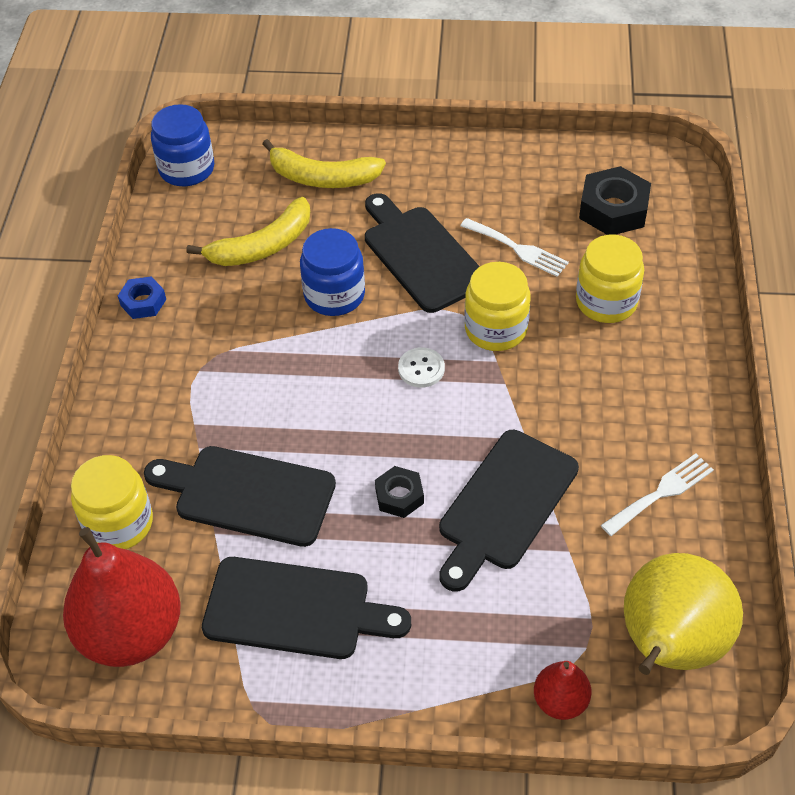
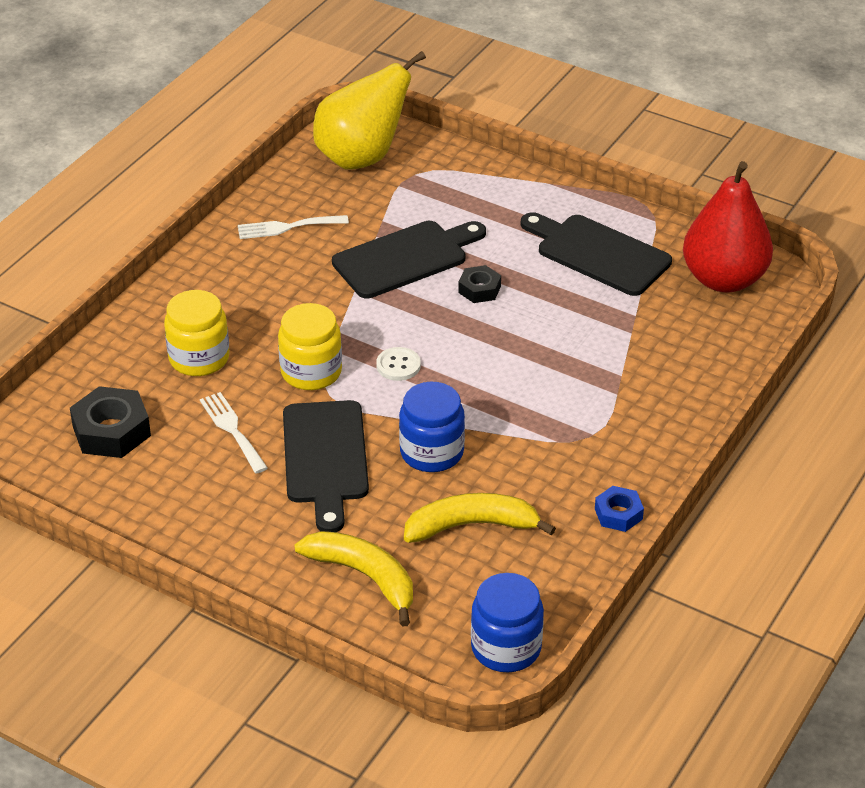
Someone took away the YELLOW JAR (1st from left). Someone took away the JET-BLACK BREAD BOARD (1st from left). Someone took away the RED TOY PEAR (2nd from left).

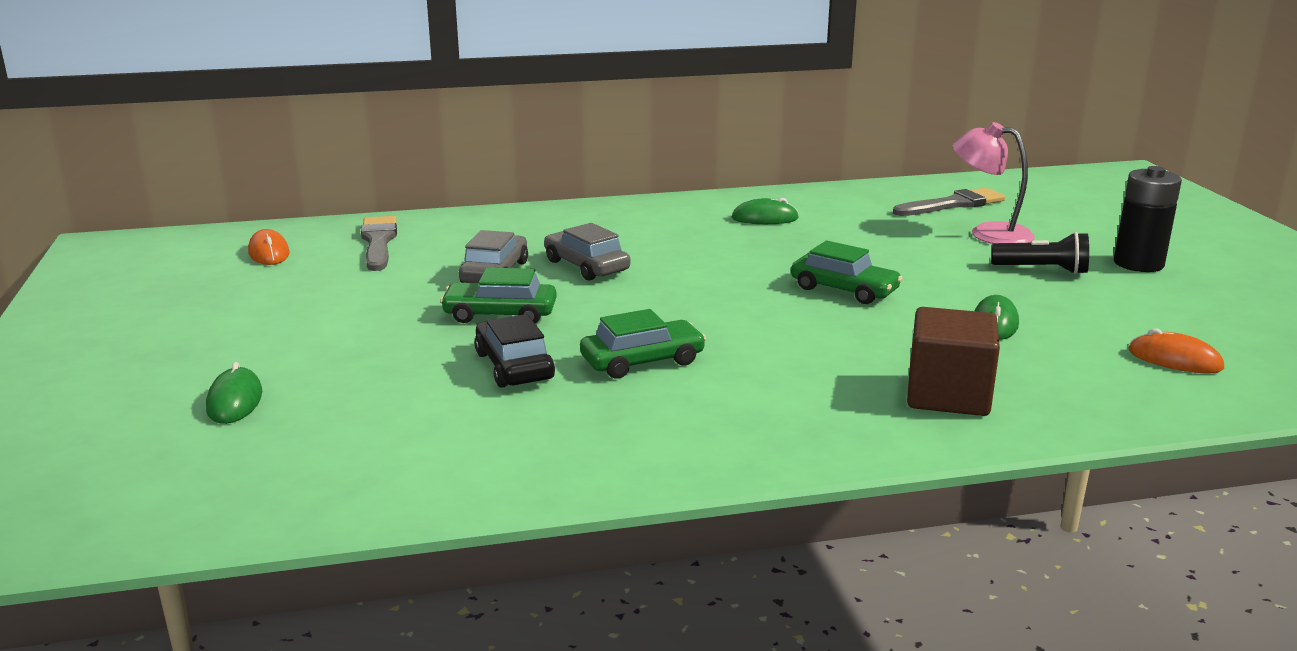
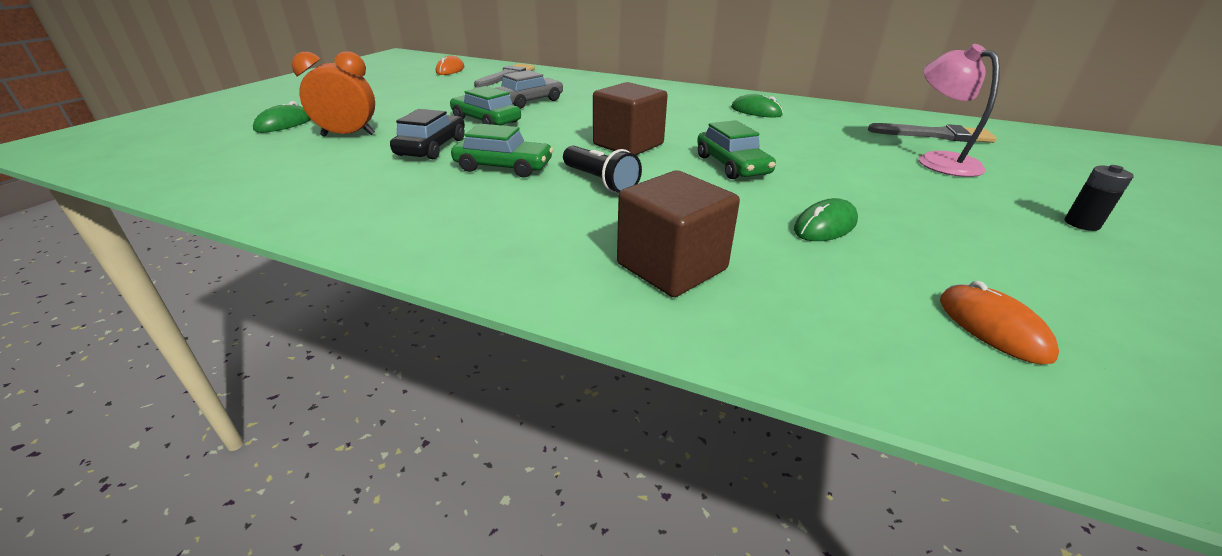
Someone took away the GRAY TOY CAR (2nd from left). Someone carried the JET-BLACK TORCH. Someone scaled the JET-BLACK BATTERY by 0.54. Someone put down the ORANGE BEDSIDE CLOCK. Someone put down the BROWN SOLID CUBE (1st from left).

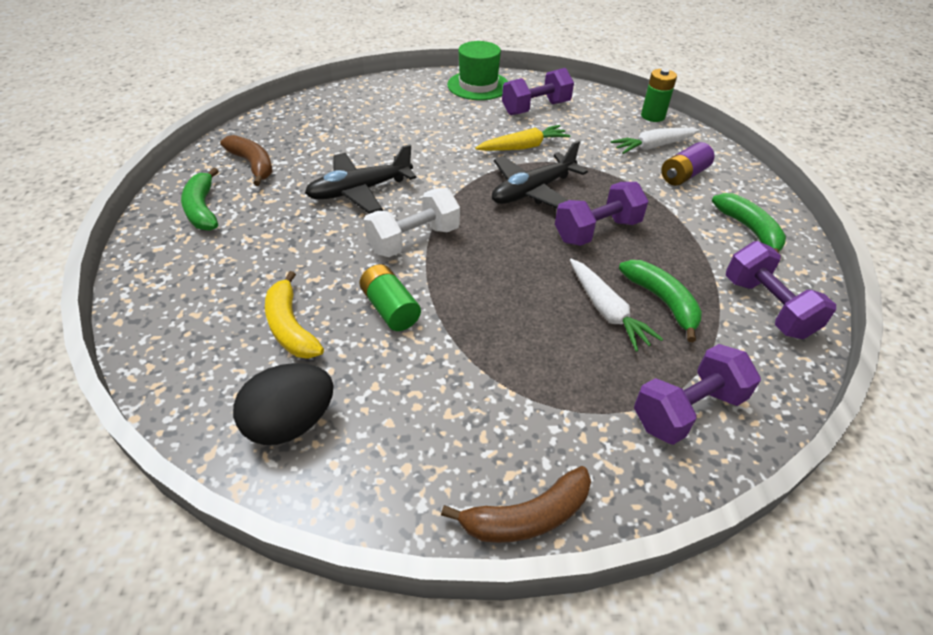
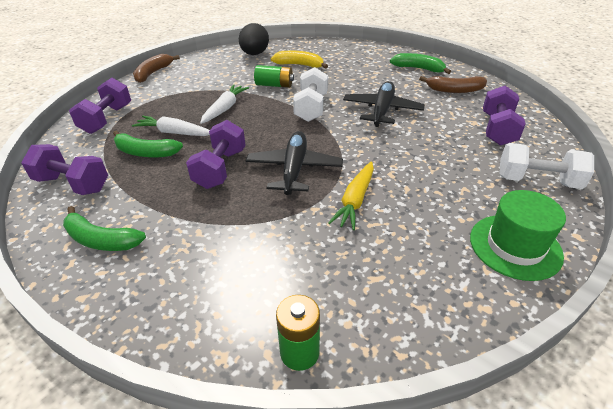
Someone carried the VIOLET DUMBBELL (1st from left in the first image). Someone carried the WHITE CARROT (2nd from left). Someone took away the VIOLET BATTERY. Someone put down the WHITE DUMBBELL (2nd from left).

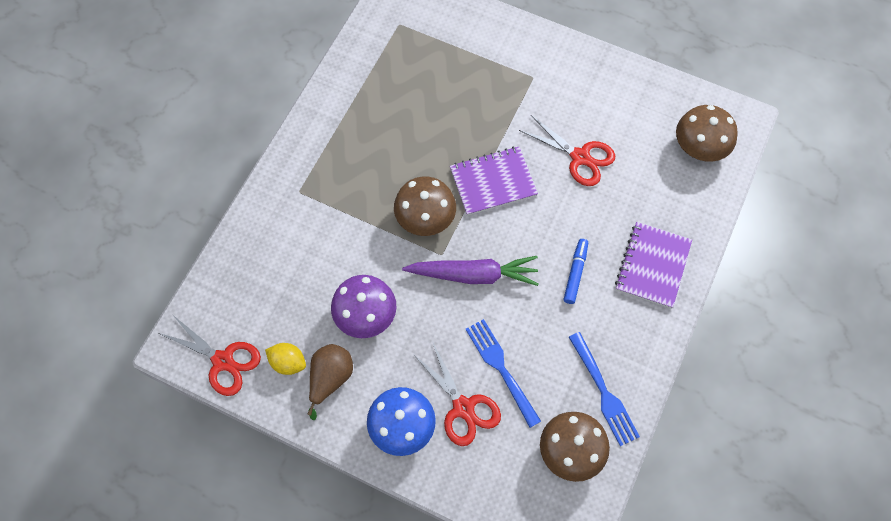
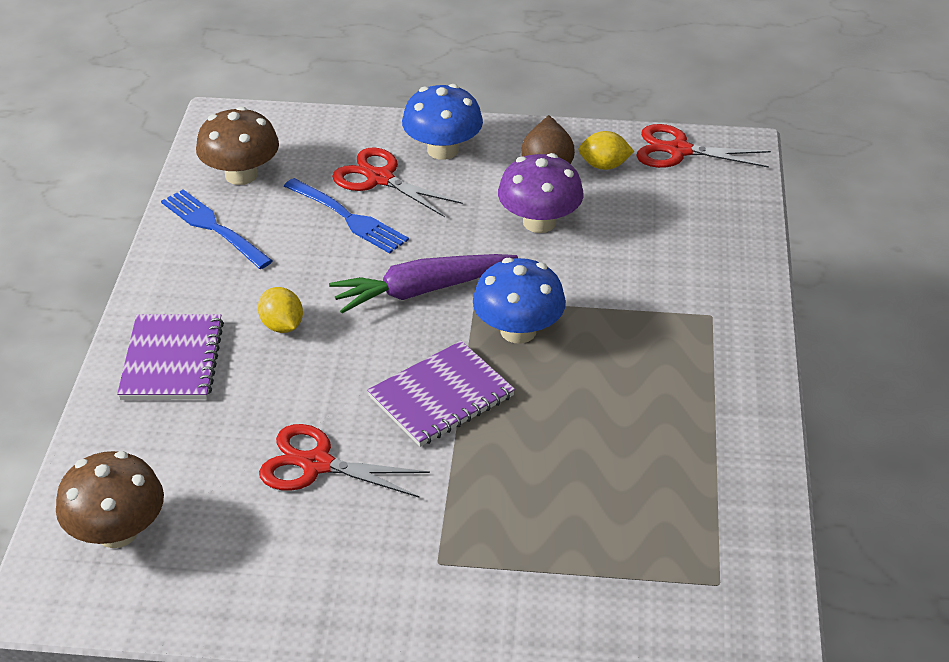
Someone repainted the BROWN TOADSTOOL (1st from left), which became the BLUE TOADSTOOL (2nd from left). Someone swapped the BLUE MARKER PEN for the YELLOW CITRUS FRUIT (1st from left).

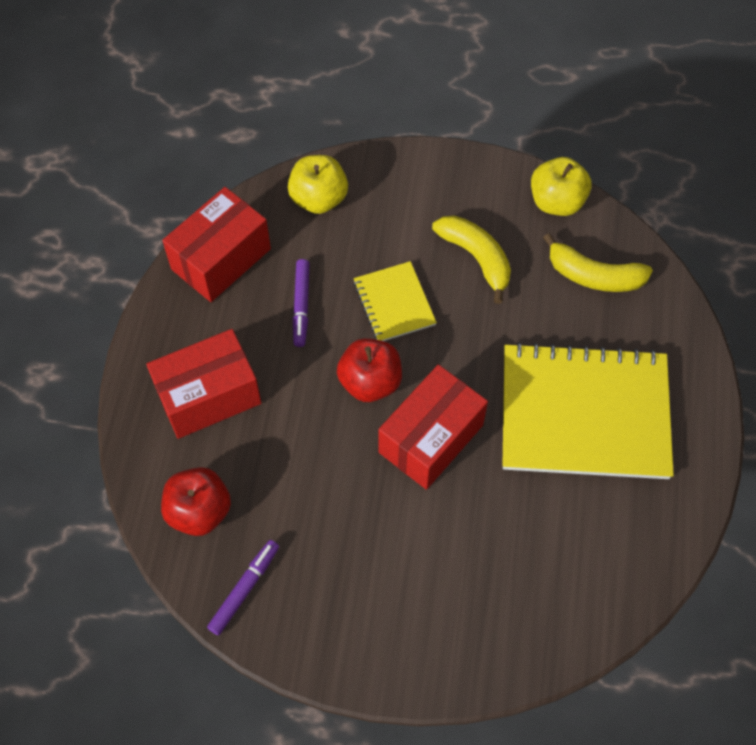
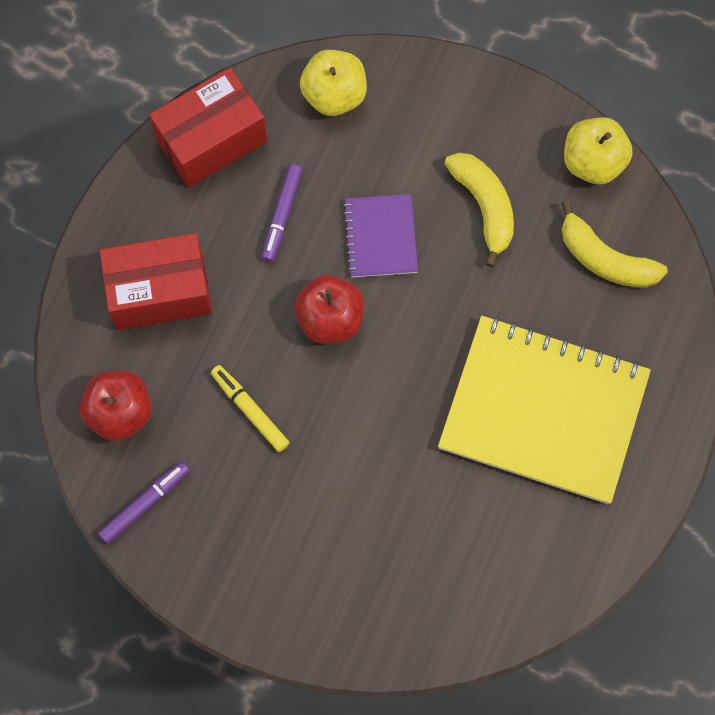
Someone repainted the YELLOW NOTEPAD (1st from left), which became the VIOLET NOTEPAD. Someone took away the RED BOX (3rd from left). Someone put down the YELLOW MARKER PEN.

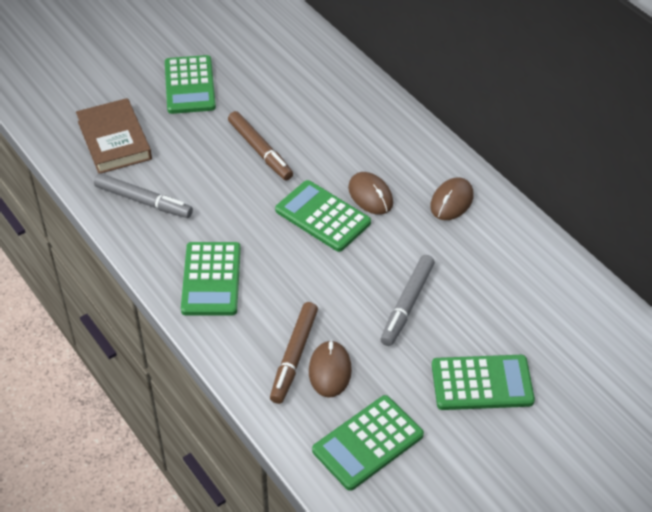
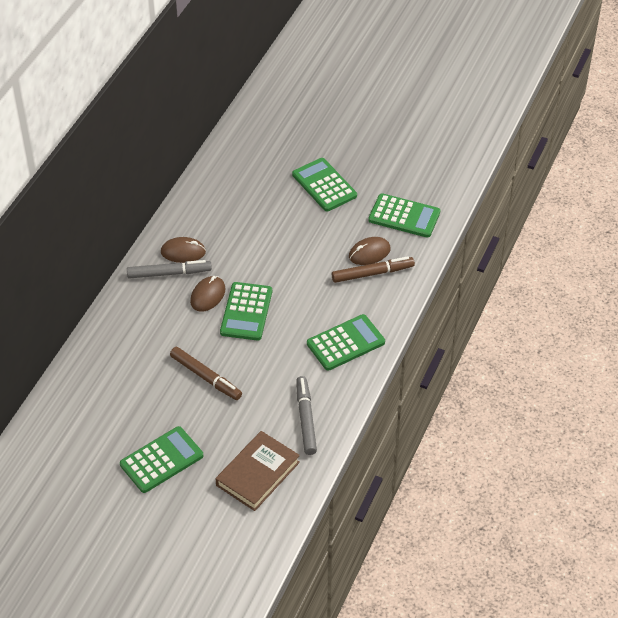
Someone rotated the BROWN MARKER PEN (1st from left) by 105 degrees clockwise. Someone carried the GRAY MARKER PEN (2nd from left in the first image).

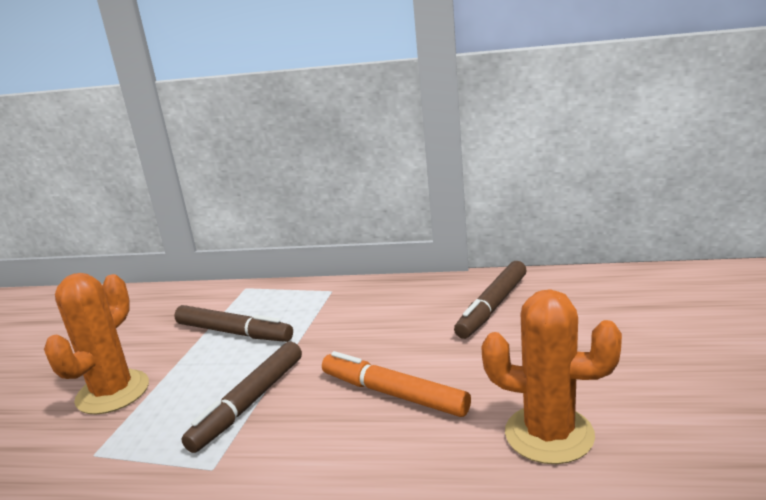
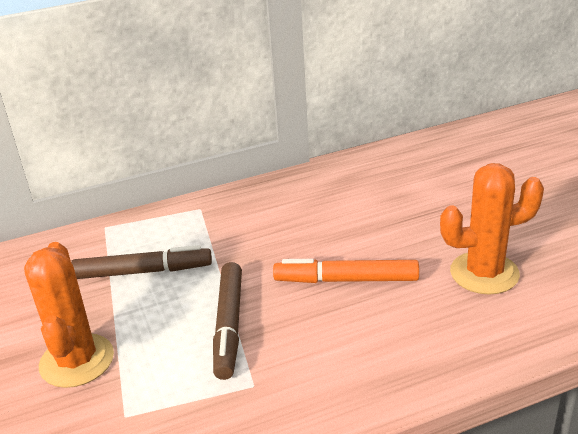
Someone took away the BROWN MARKER PEN (3rd from left).

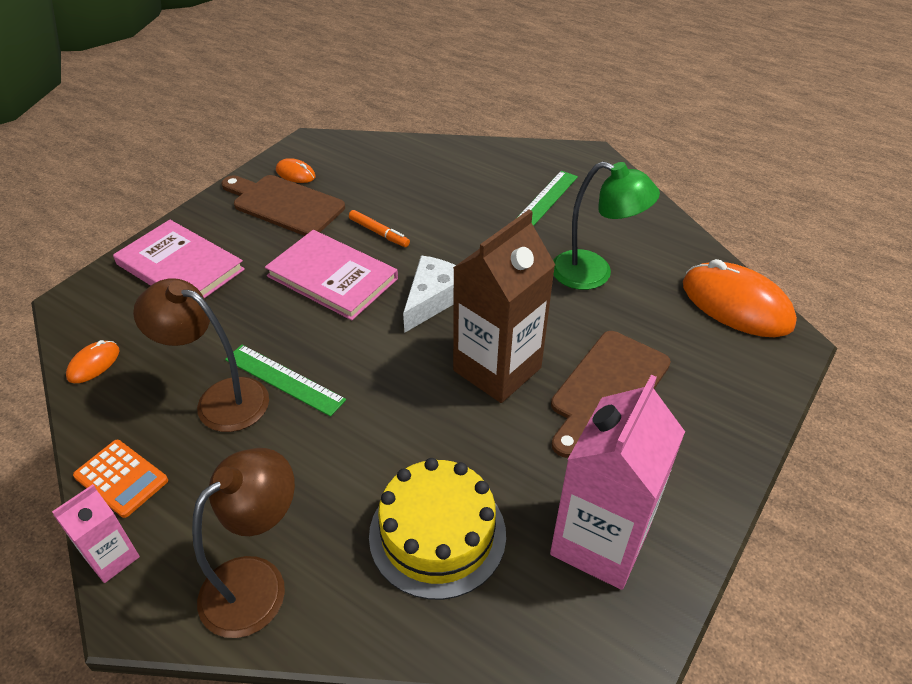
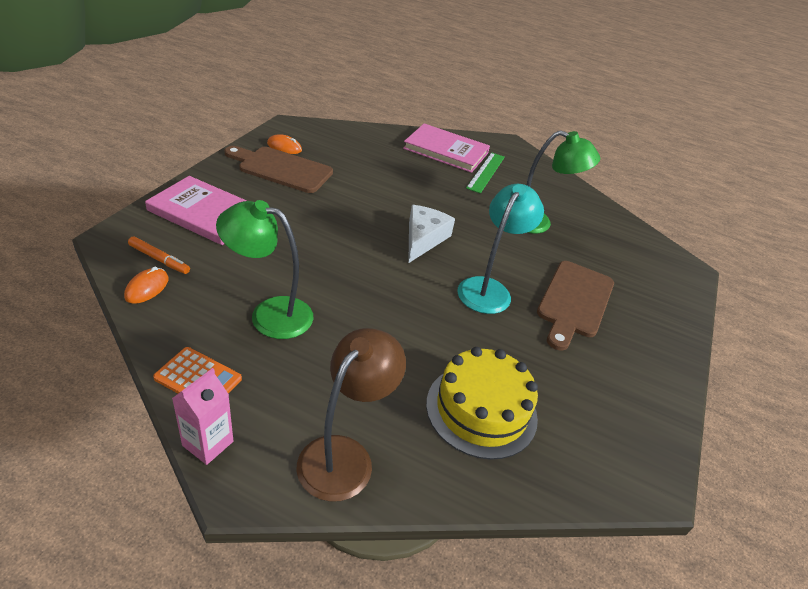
Someone repainted the BROWN LAMP (1st from left), which became the EMERALD LAMP (1st from left). Someone took away the EMERALD RULER (1st from left). Someone carried the PINK BOOK (2nd from left). Someone carried the ORANGE MARKER PEN. Someone swapped the BROWN MILK CARTON for the TURQUOISE LAMP. Someone took away the PINK MILK CARTON (2nd from left). Someone took away the ORANGE COMPUTER MOUSE (3rd from left).

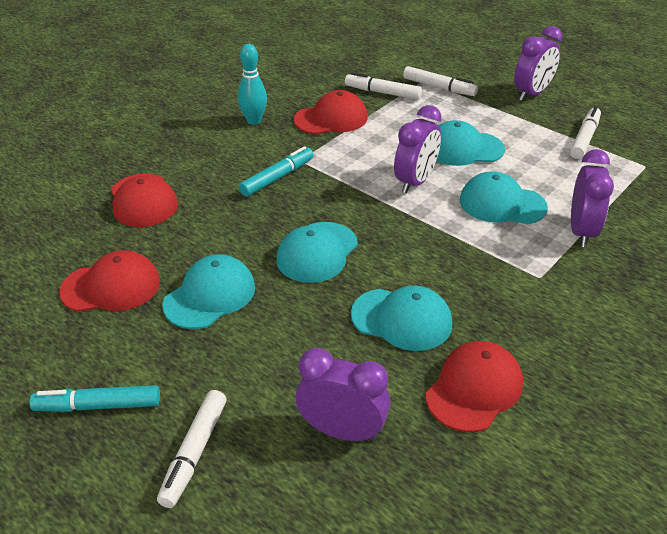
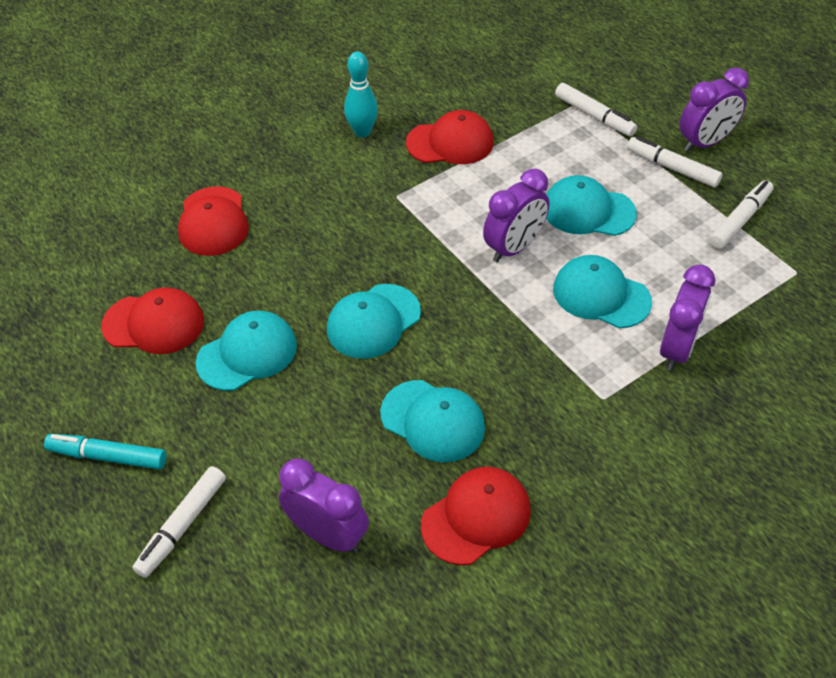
Someone took away the TURQUOISE MARKER PEN (2nd from left). Someone carried the WHITE MARKER PEN (2nd from left in the first image).

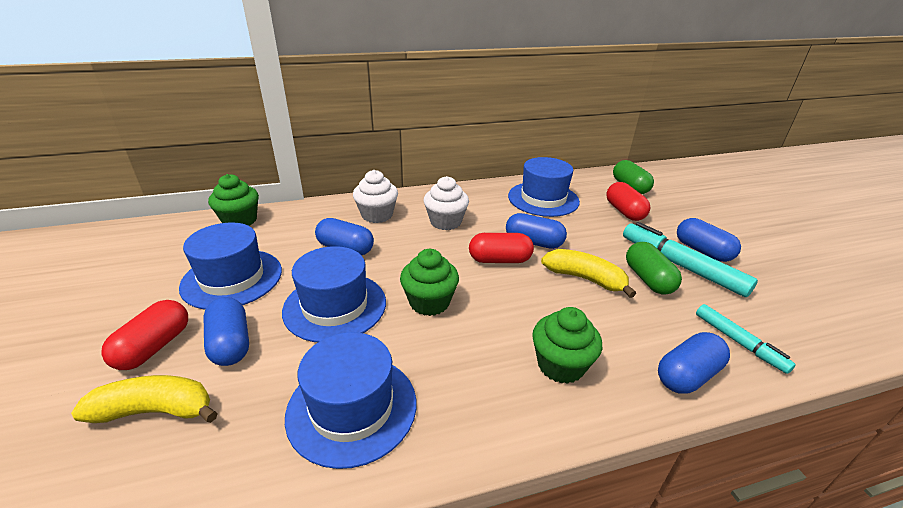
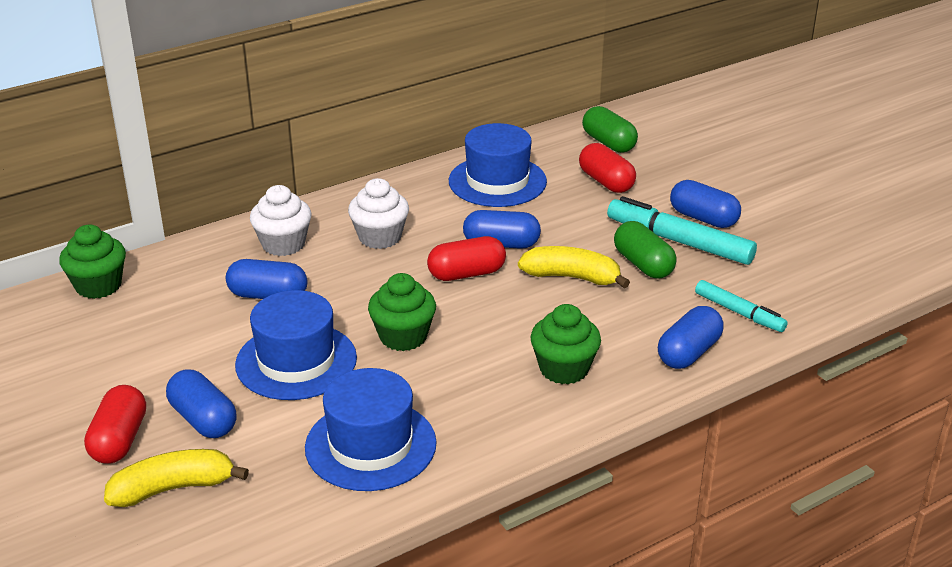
Someone took away the BLUE TOP HAT (1st from left).

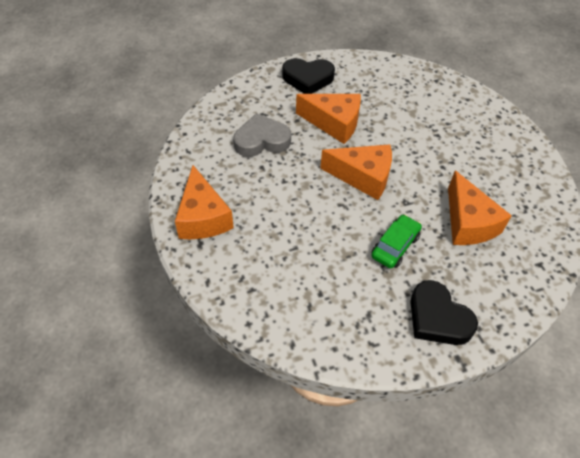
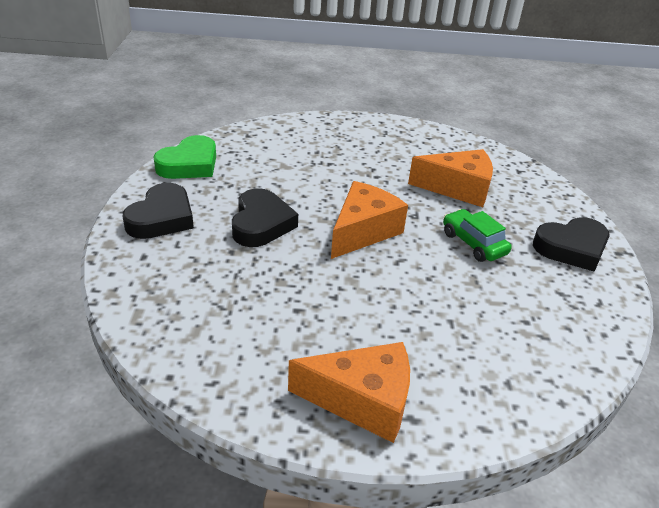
Someone took away the GRAY HEART. Someone swapped the ORANGE PIECE OF CHEESE (2nd from left) for the JET-BLACK HEART (2nd from left). Someone put down the EMERALD HEART.

